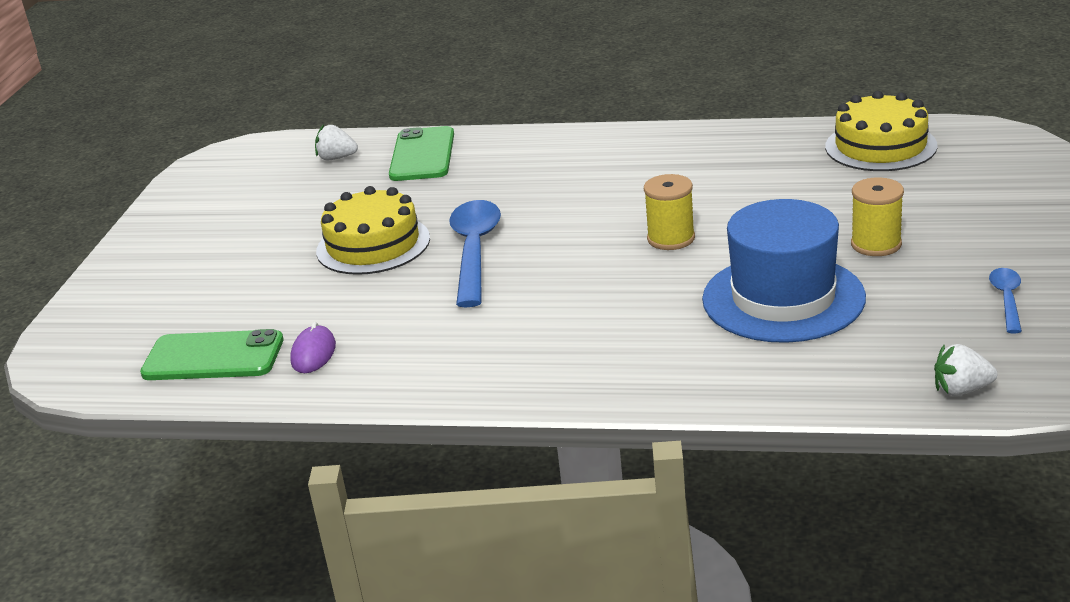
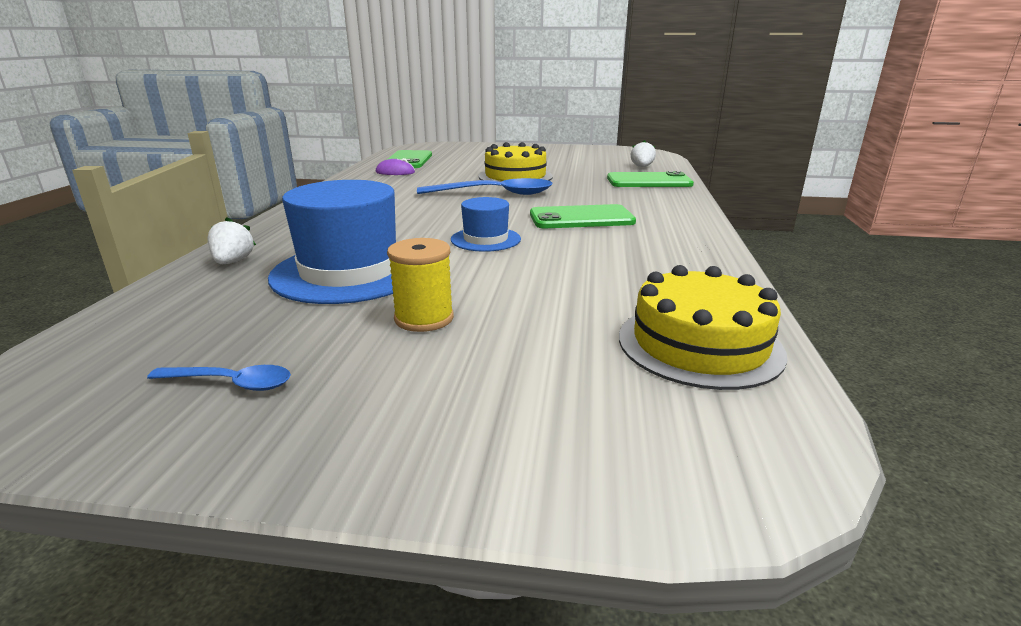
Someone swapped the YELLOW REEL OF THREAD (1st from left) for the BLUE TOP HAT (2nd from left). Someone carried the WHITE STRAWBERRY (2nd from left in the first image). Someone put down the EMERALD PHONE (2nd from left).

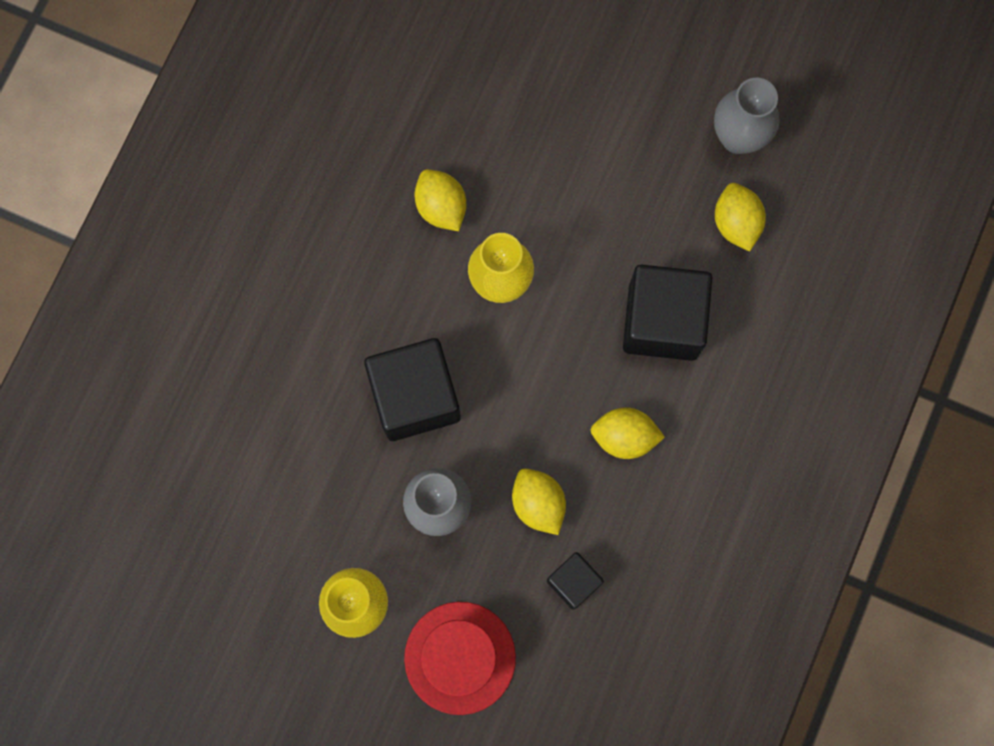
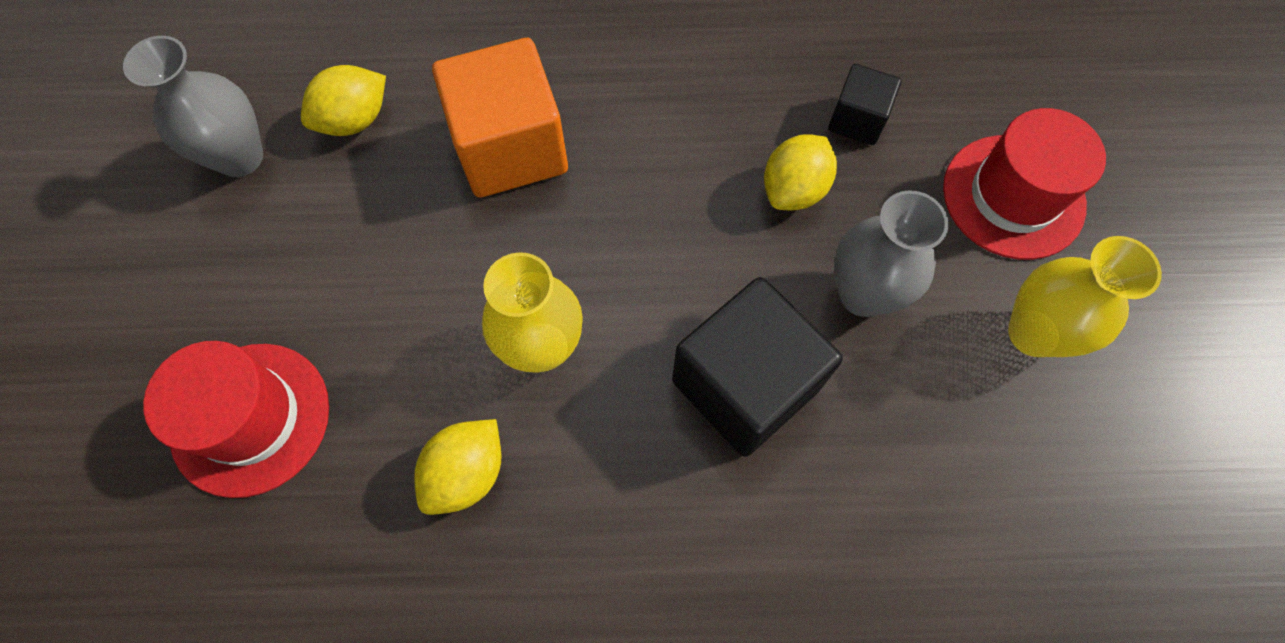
Someone took away the YELLOW CITRUS FRUIT (3rd from left). Someone repainted the JET-BLACK SOLID CUBE (3rd from left), which became the ORANGE SOLID CUBE. Someone put down the RED TOP HAT (1st from left).

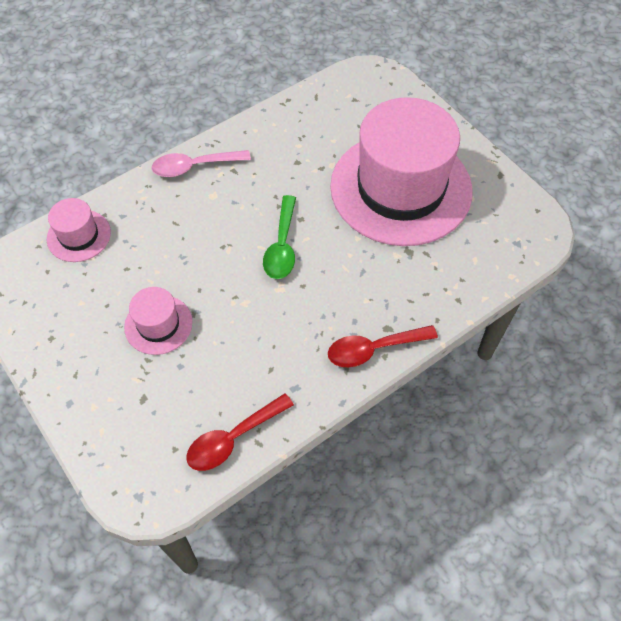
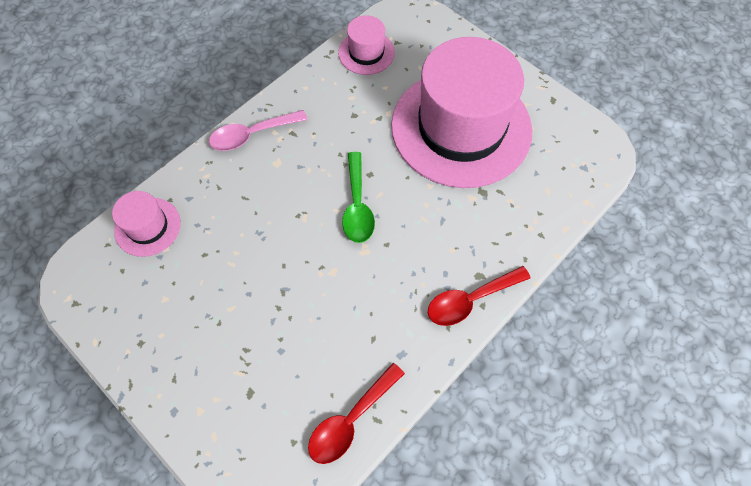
Someone carried the PINK TOP HAT (2nd from left).

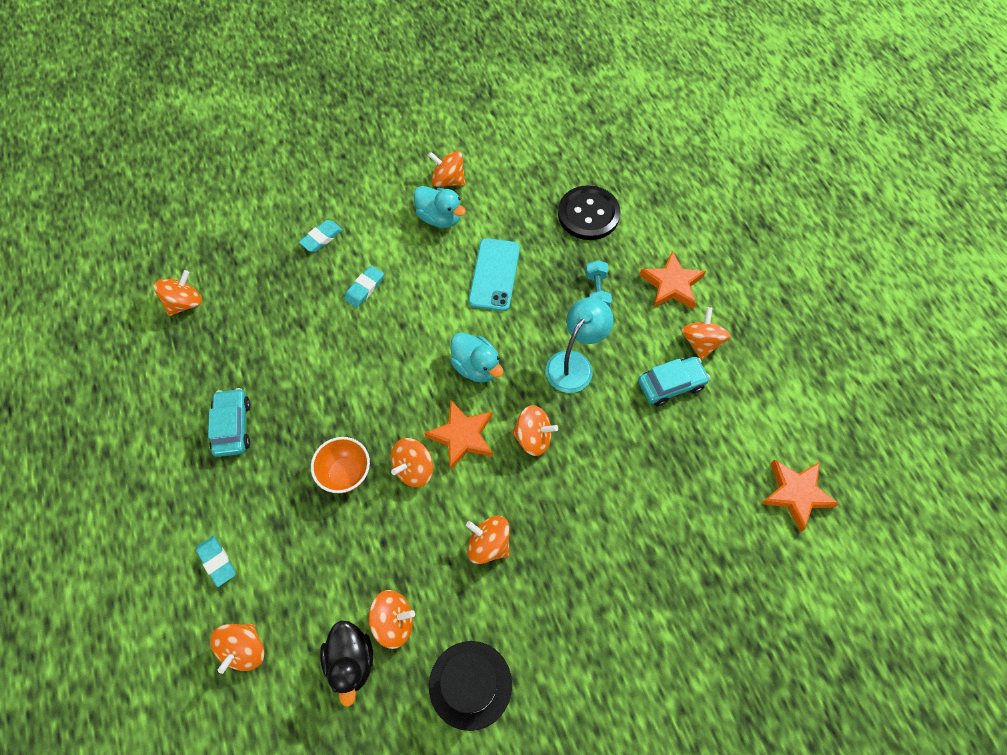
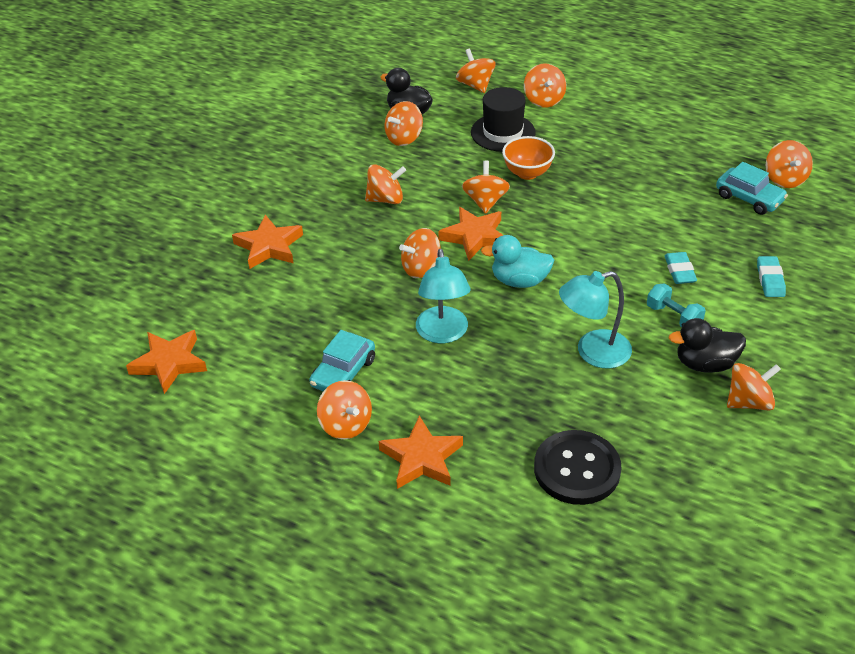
Someone swapped the TURQUOISE PENCIL ERASER (1st from left) for the ORANGE SPINNING TOP (7th from left). Someone carried the TURQUOISE TOY CAR (1st from left in the first image). Someone repainted the TURQUOISE DUCK (1st from left), which became the JET-BLACK DUCK (2nd from left). Someone carried the JET-BLACK TOP HAT. Someone swapped the TURQUOISE PHONE for the TURQUOISE LAMP (2nd from left). Someone carried the TURQUOISE DUMBBELL. Someone put down the ORANGE FIVE-POINTED STAR (2nd from left).

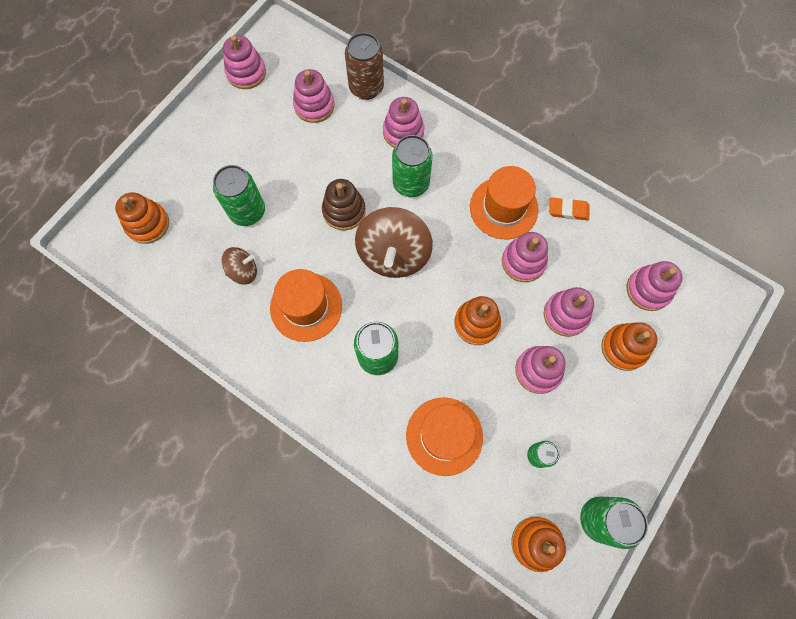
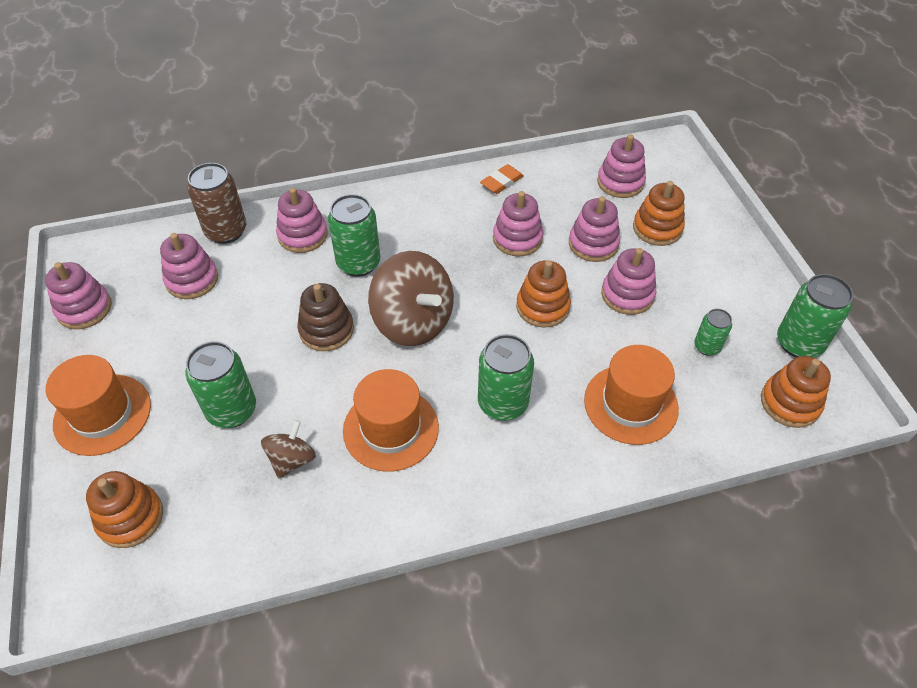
Someone carried the ORANGE TOP HAT (3rd from left in the first image).

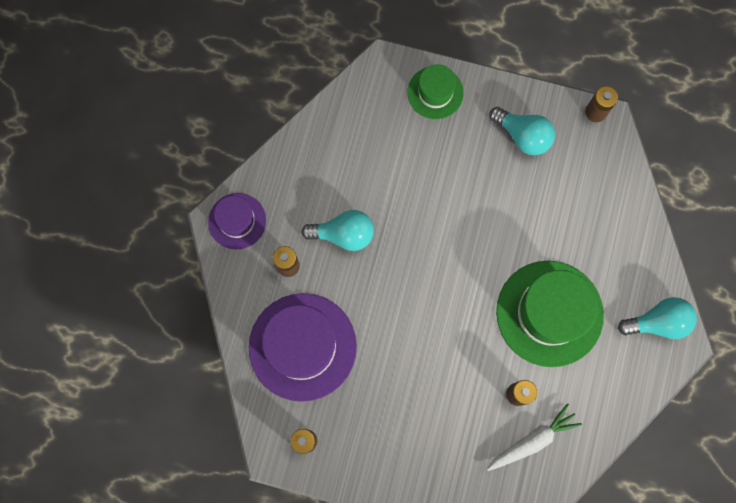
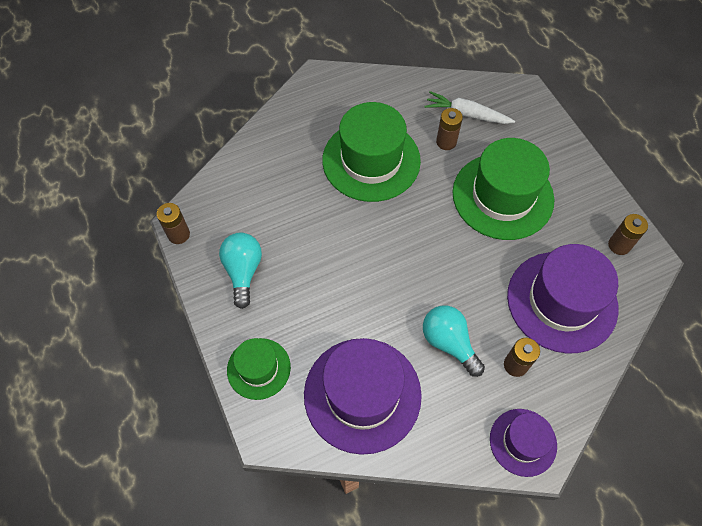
Someone took away the TURQUOISE BULB (3rd from left). Someone put down the VIOLET TOP HAT (1st from left). Someone put down the EMERALD TOP HAT (3rd from left).

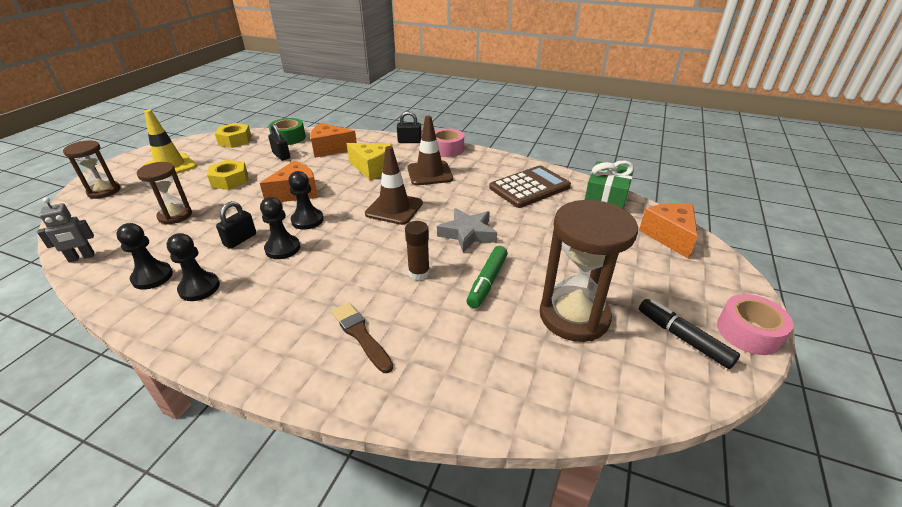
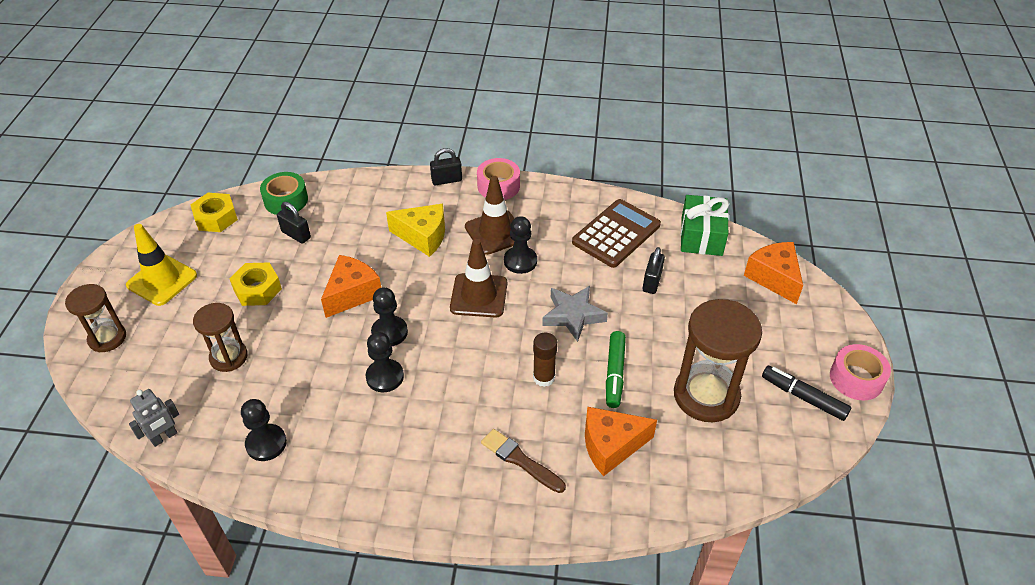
Someone carried the JET-BLACK GAME PAWN (2nd from left in the first image). Someone carried the JET-BLACK LOCK (1st from left in the first image). Someone carried the ORANGE PIECE OF CHEESE (2nd from left).

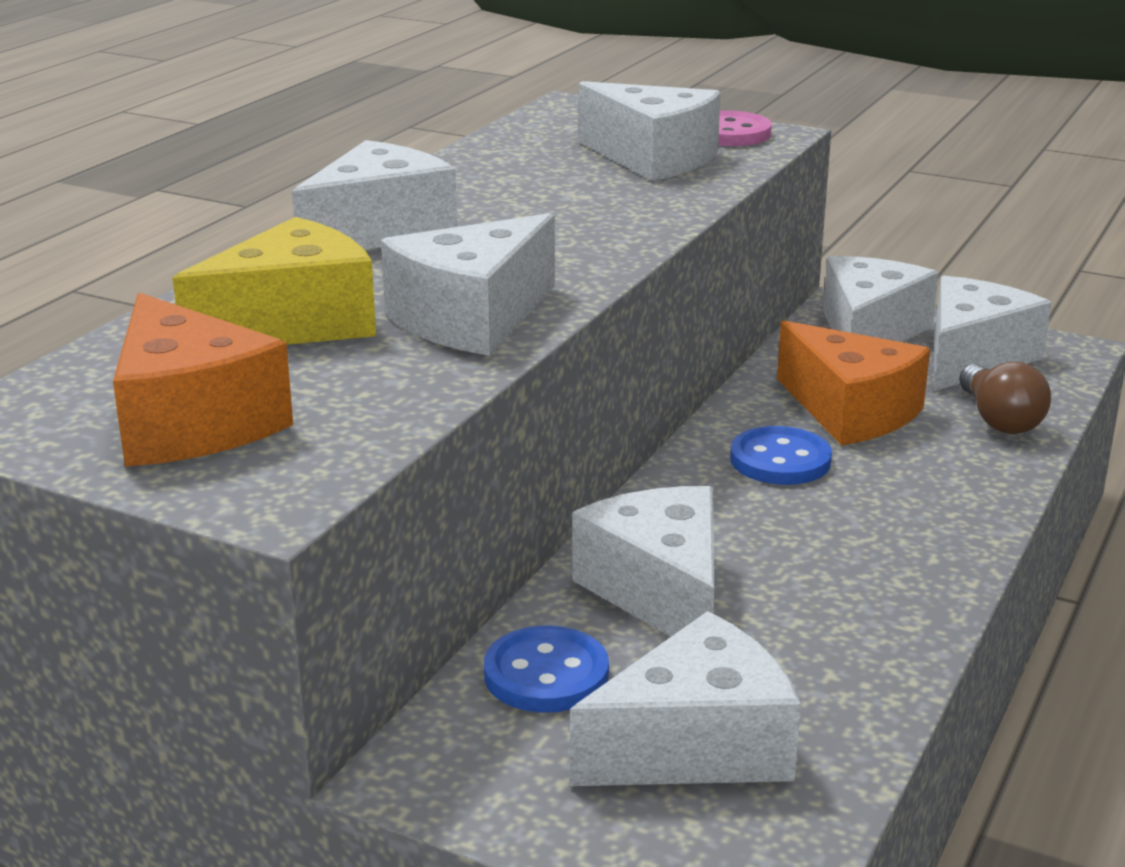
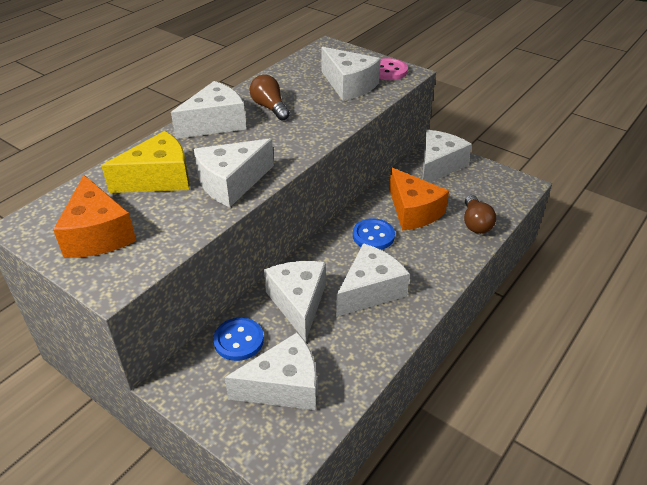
Someone carried the WHITE PIECE OF CHEESE (7th from left in the first image). Someone put down the BROWN BULB (1st from left).

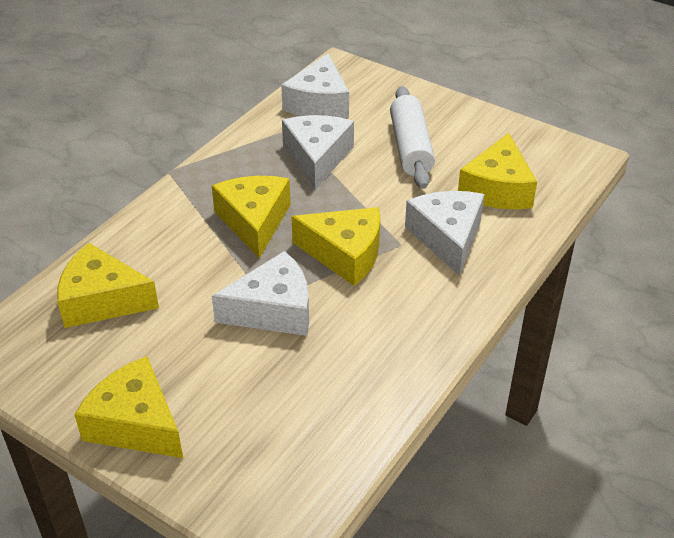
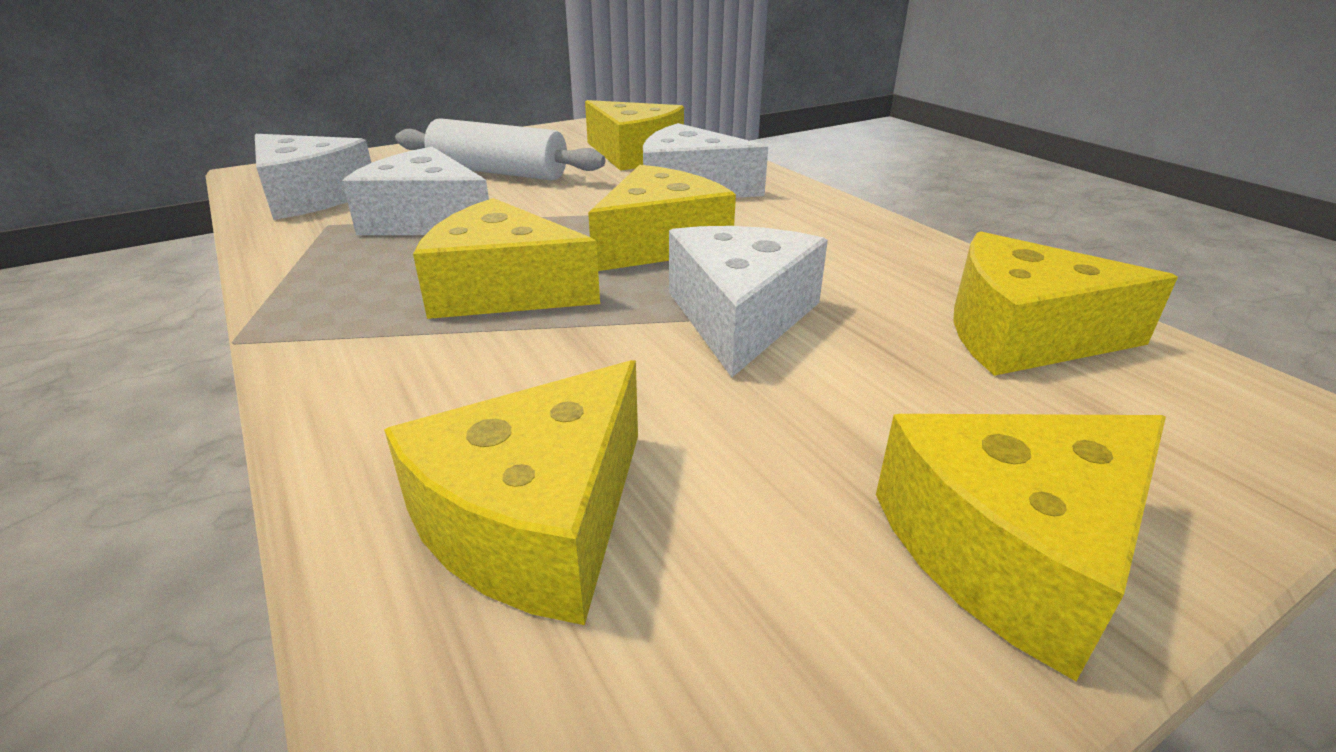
Someone put down the YELLOW PIECE OF CHEESE (6th from left).

